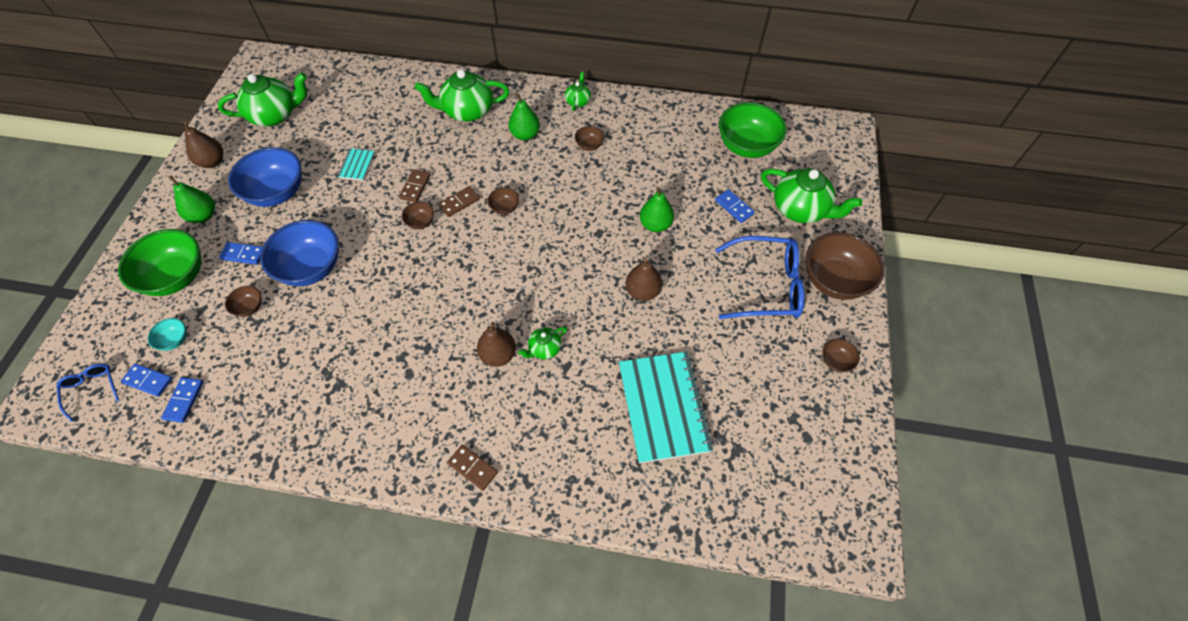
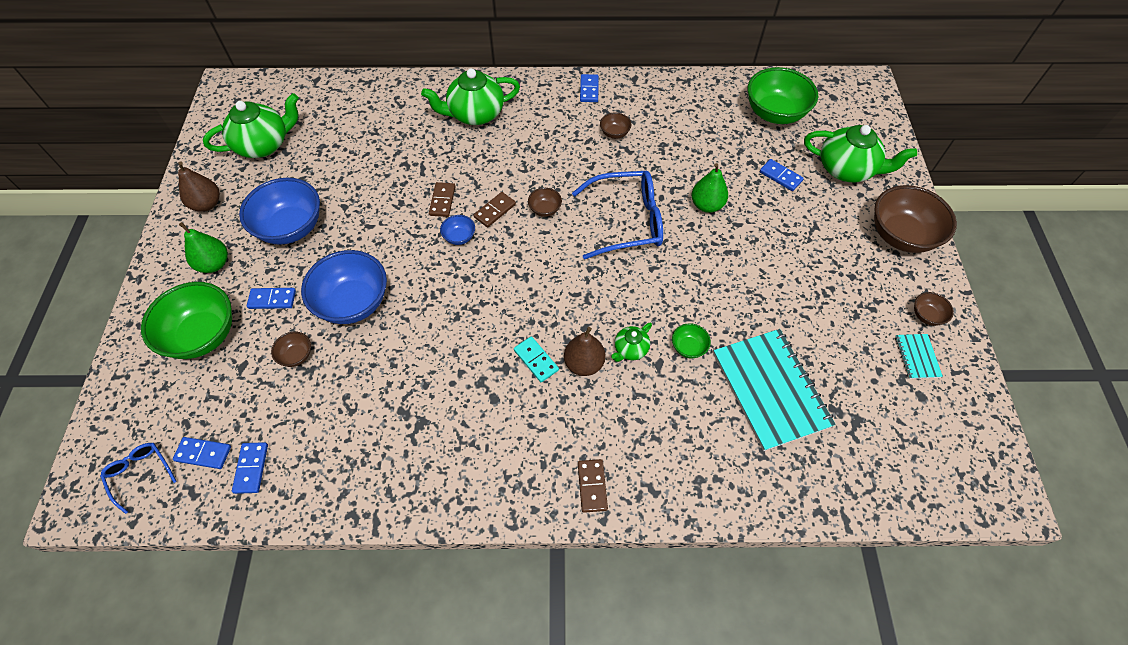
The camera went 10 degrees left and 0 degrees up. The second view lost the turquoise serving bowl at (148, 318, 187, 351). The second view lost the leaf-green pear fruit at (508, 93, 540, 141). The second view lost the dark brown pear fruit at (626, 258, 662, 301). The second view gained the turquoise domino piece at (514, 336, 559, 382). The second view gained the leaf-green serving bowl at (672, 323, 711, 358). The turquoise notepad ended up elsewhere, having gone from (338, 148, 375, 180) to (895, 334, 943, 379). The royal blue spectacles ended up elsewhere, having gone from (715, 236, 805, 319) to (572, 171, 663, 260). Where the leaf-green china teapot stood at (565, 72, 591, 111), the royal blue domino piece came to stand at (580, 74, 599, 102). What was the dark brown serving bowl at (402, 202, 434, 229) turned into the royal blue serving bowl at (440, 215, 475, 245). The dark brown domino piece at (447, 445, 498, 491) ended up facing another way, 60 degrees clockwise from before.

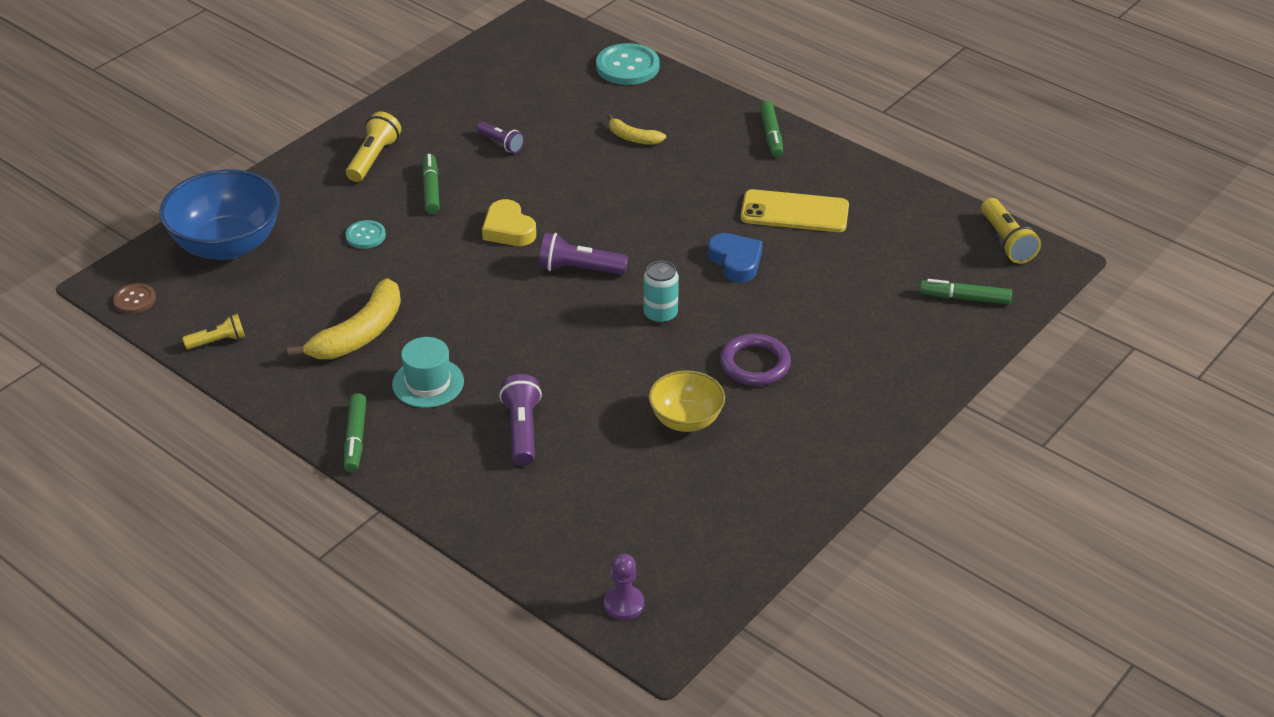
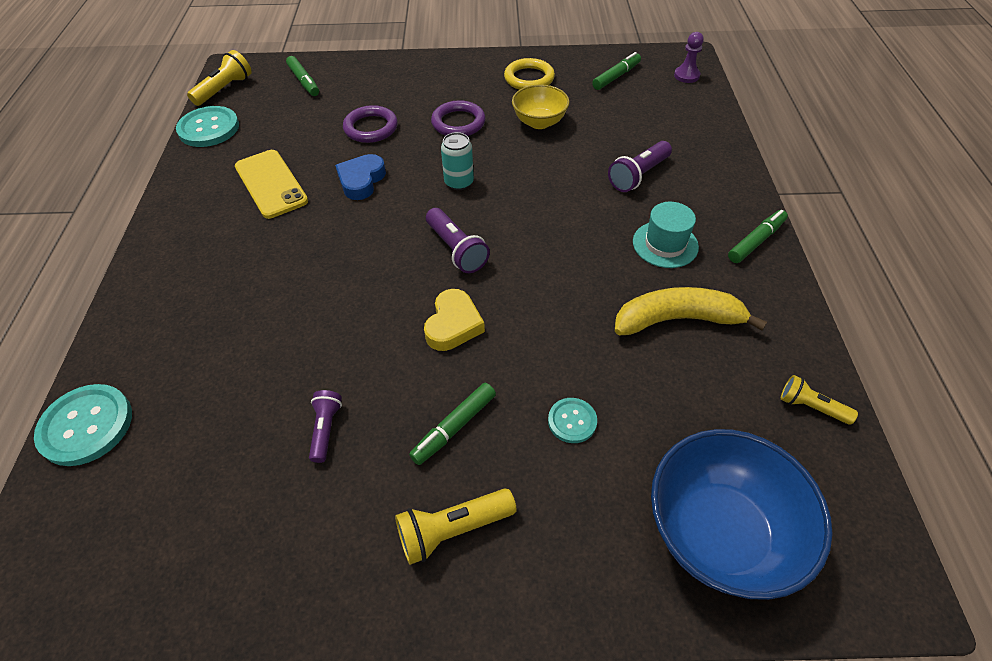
The camera went 130 degrees left and 10 degrees up. The second view lost the dark brown button at (113, 283, 156, 314). The second view lost the yellow banana fruit at (608, 114, 666, 145). The second view gained the turquoise button at (176, 106, 239, 147). The second view gained the purple hoop at (343, 105, 398, 143). The second view gained the yellow hoop at (504, 58, 555, 90). The leaf-green felt pen ended up elsewhere, having gone from (760, 101, 783, 158) to (592, 52, 641, 90).

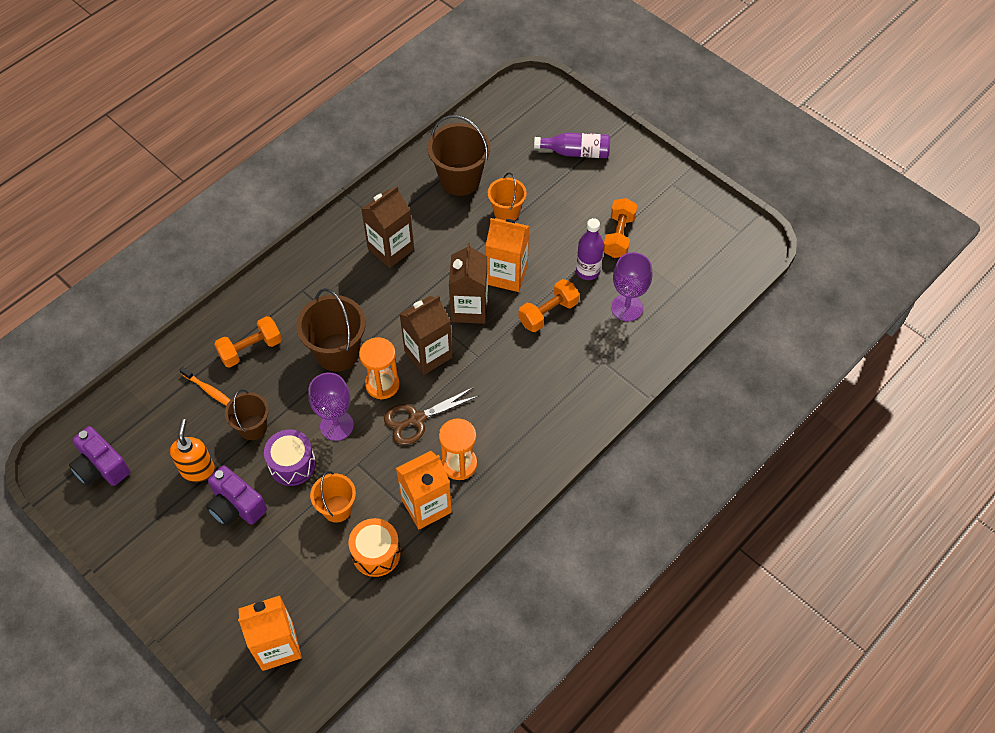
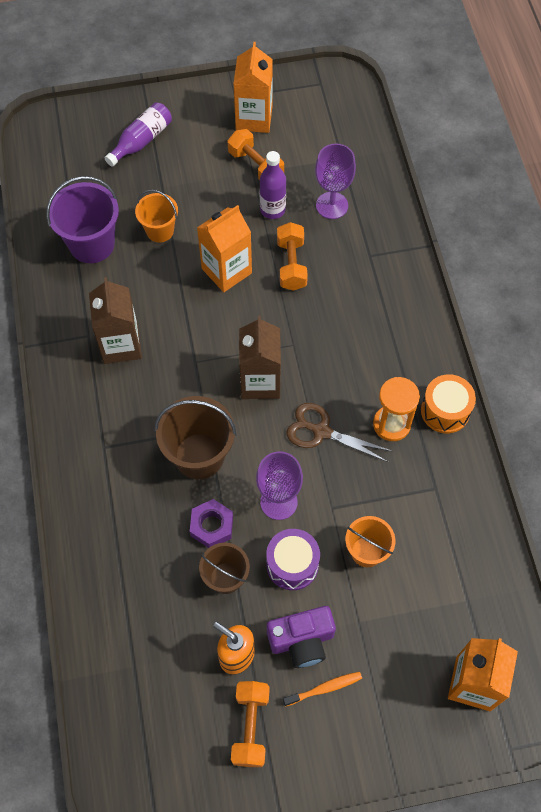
The camera went 55 degrees left and 5 degrees up. The second view lost the purple camera at (69, 426, 130, 486). The second view lost the orange hourglass at (359, 337, 400, 400). The second view lost the dark brown juice carton at (449, 243, 488, 324). The second view gained the purple hexagon nut at (190, 499, 233, 548). The orange toothbrush ended up elsewhere, having gone from (180, 367, 230, 406) to (283, 671, 362, 707). The orange free weight ended up elsewhere, having gone from (214, 316, 282, 368) to (231, 681, 270, 767). The orange toy drum ended up elsewhere, having gone from (348, 518, 401, 577) to (421, 374, 476, 433). The orange juice carton ended up elsewhere, having gone from (396, 451, 452, 530) to (233, 42, 273, 133). What was the dark brown bucket at (427, 115, 490, 196) turned into the purple bucket at (46, 176, 119, 263). The dark brown pair of scissors at (384, 387, 478, 445) ended up facing another way, 105 degrees clockwise from before.

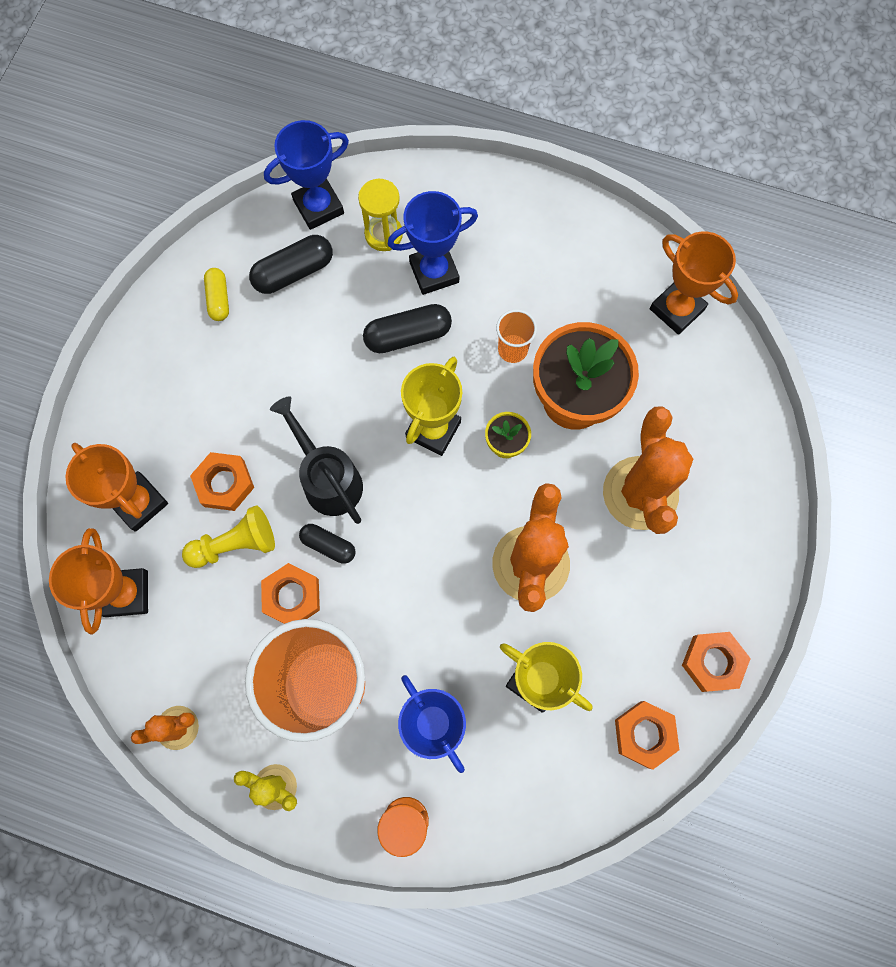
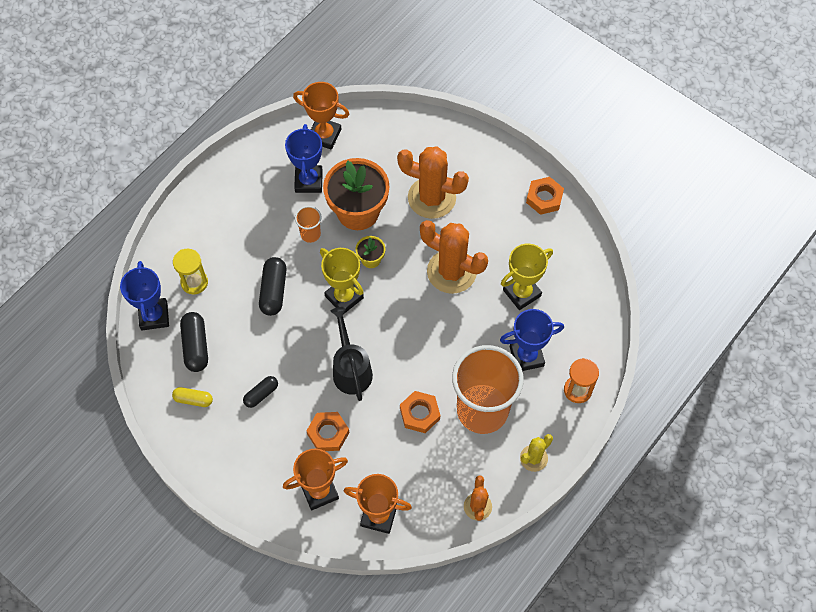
The camera went 70 degrees left and 10 degrees down. The second view lost the yellow pawn at (182, 506, 275, 568). The second view lost the orange hexagon nut at (615, 701, 679, 770). The ebony capsule ended up elsewhere, having gone from (299, 524, 355, 564) to (243, 376, 278, 408). The royal blue trophy ended up elsewhere, having gone from (388, 191, 478, 295) to (285, 124, 323, 193). The ebony watering can at (270, 396, 363, 524) ended up facing another way, 90 degrees clockwise from before. The orange trophy at (650, 231, 738, 335) ended up facing another way, 45 degrees clockwise from before.

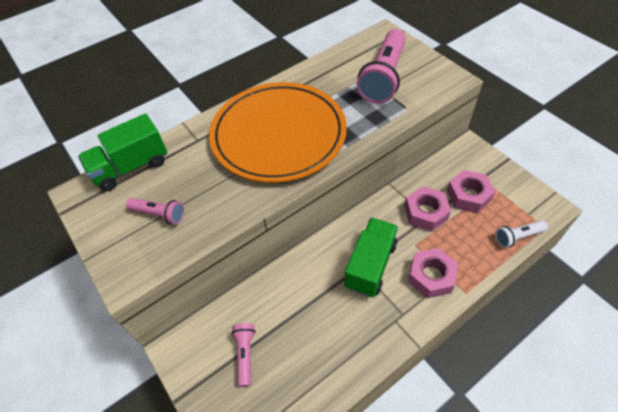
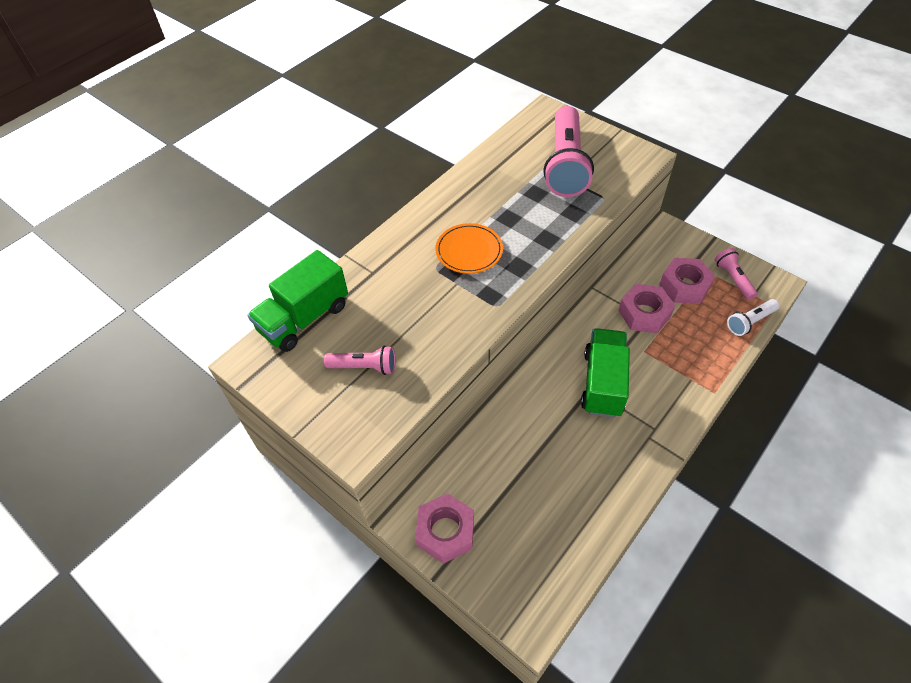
The camera went 15 degrees left and 0 degrees up. The rose-pink flashlight ended up elsewhere, having gone from (231, 323, 256, 387) to (715, 248, 758, 300). The rose-pink hexagon nut ended up elsewhere, having gone from (408, 248, 458, 299) to (415, 493, 474, 564). The size of the orange plate at (209, 82, 347, 183) changed by a factor of 0.42.

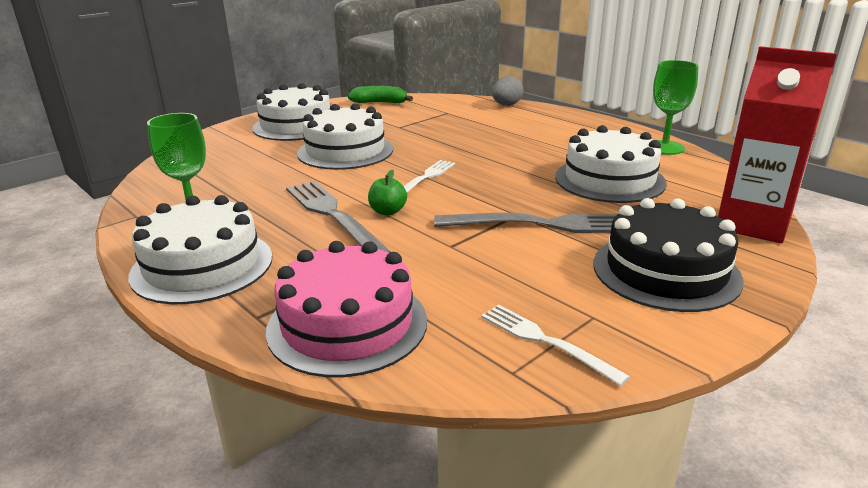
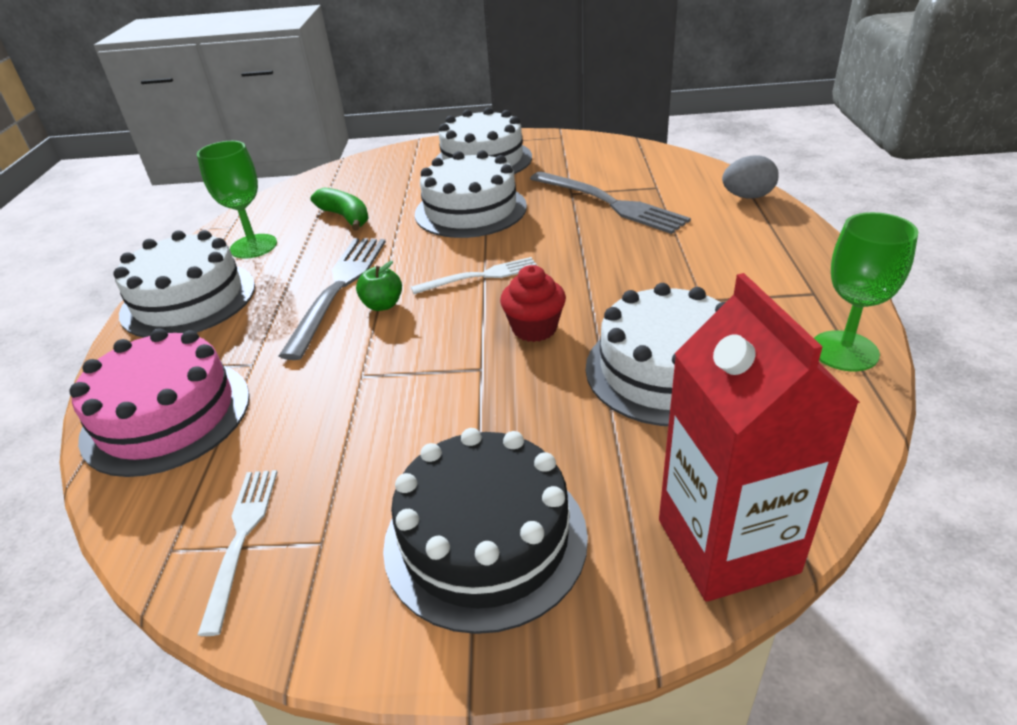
The camera went 45 degrees right and 10 degrees up. The second view gained the crimson cupcake at (500, 265, 566, 342). The leaf-green banana fruit ended up elsewhere, having gone from (348, 86, 413, 103) to (310, 187, 369, 231). The grey table fork ended up elsewhere, having gone from (434, 213, 617, 233) to (530, 171, 691, 234).

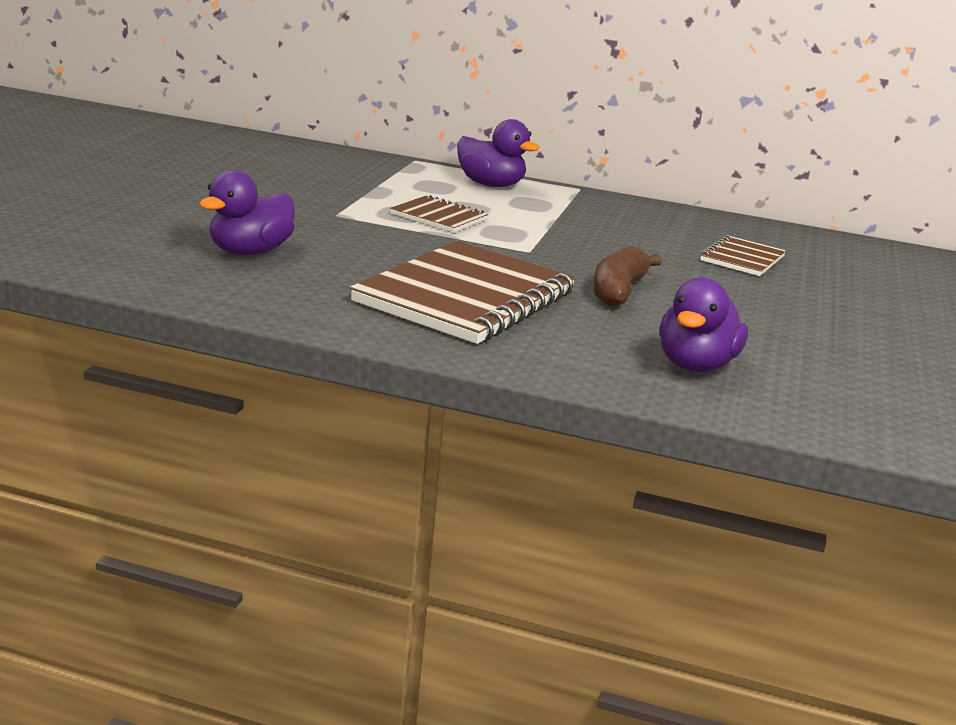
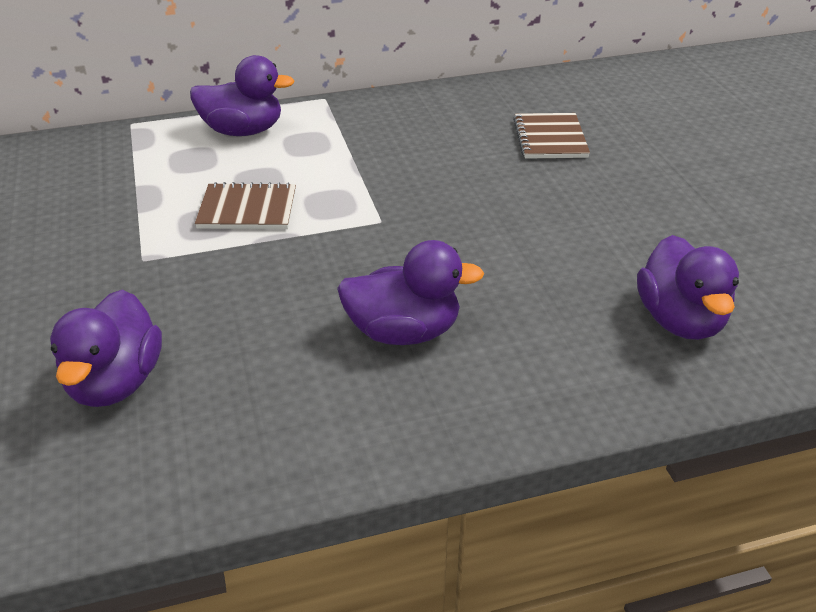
The camera went 30 degrees left and 15 degrees up. The second view lost the dark brown banana fruit at (593, 246, 662, 306). Where the dark brown notepad stood at (350, 241, 576, 344), the purple rubber duck came to stand at (337, 240, 484, 345).

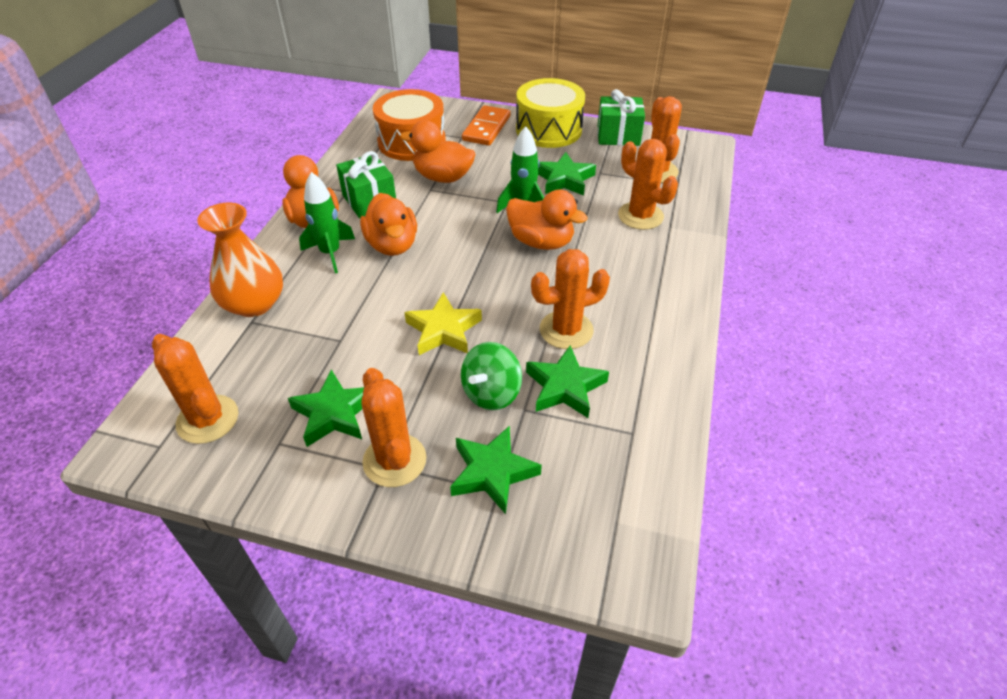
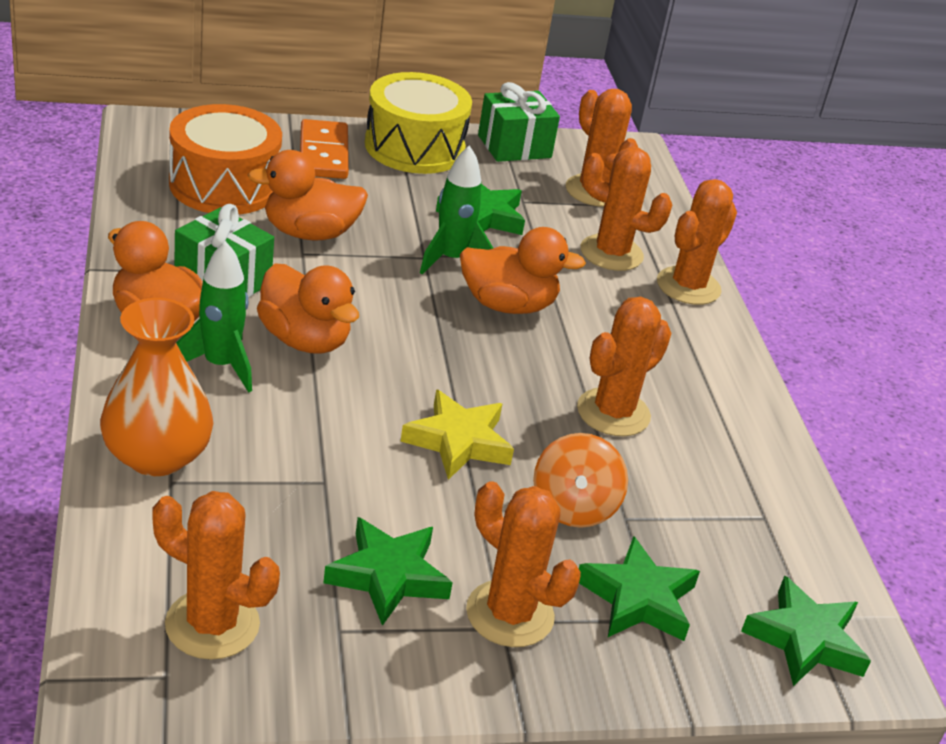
The camera went 30 degrees left and 10 degrees down. The second view gained the orange saguaro cactus at (657, 179, 737, 305). The leaf-green star ended up elsewhere, having gone from (526, 345, 609, 418) to (741, 576, 871, 686). What was the leaf-green spinning top at (461, 342, 522, 410) turned into the orange spinning top at (533, 433, 628, 528).

